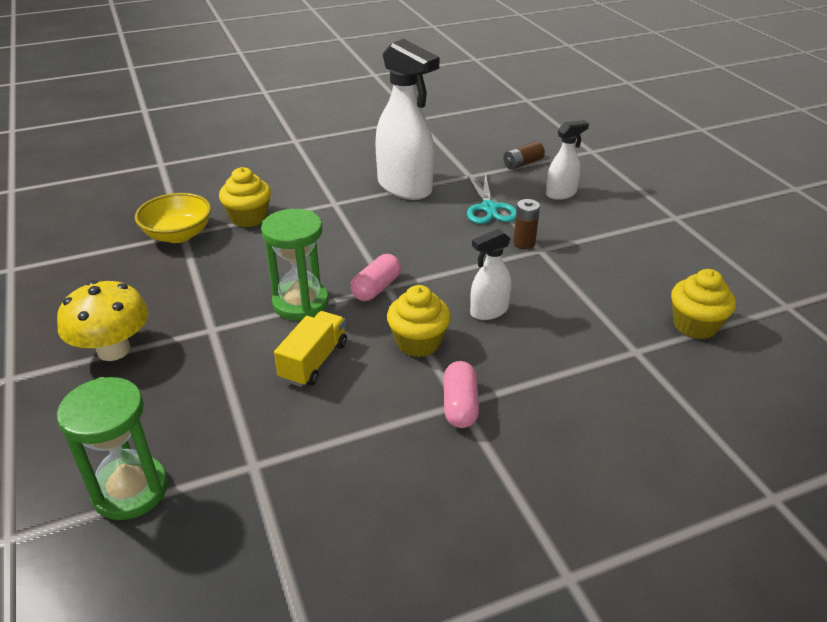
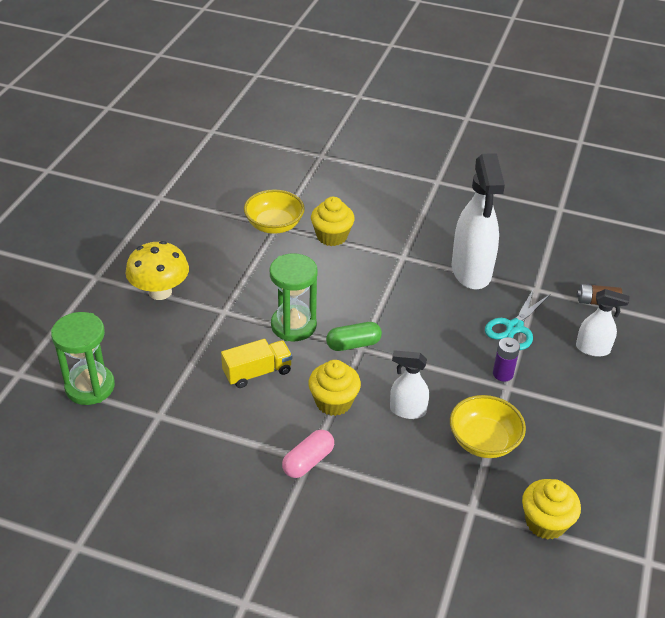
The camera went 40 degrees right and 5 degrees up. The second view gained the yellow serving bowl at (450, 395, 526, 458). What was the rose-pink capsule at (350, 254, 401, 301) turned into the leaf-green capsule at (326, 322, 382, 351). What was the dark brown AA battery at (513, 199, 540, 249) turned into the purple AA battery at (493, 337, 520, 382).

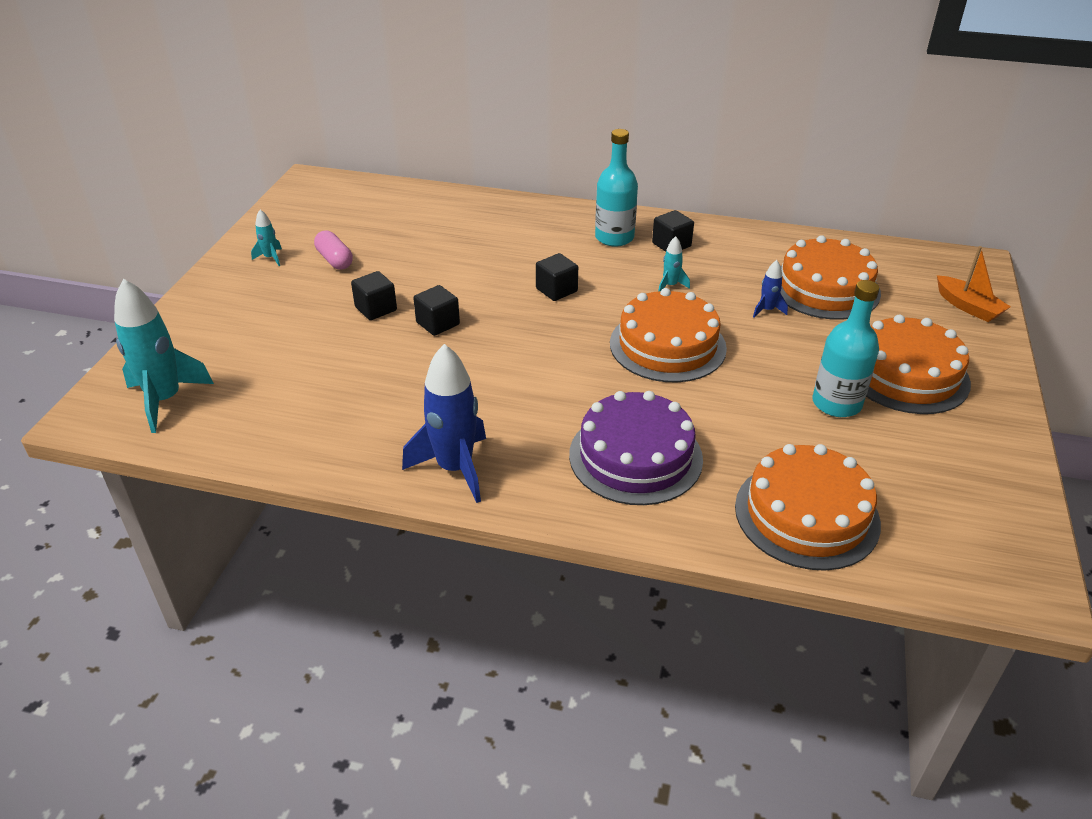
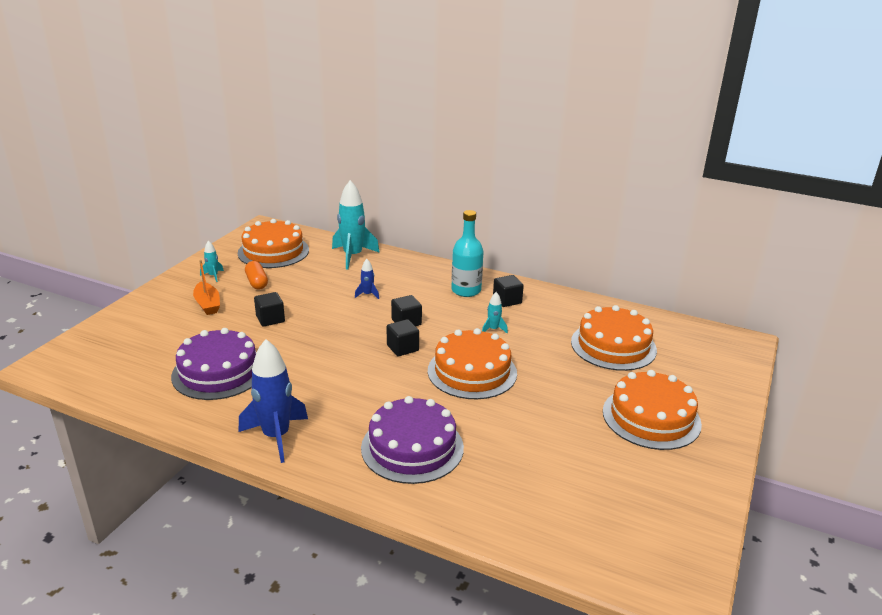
The camera went 10 degrees right and 10 degrees down. The second view lost the turquoise flask at (812, 280, 879, 417). The second view gained the purple gateau at (171, 328, 256, 400). The turquoise toy rocket ended up elsewhere, having gone from (114, 279, 214, 433) to (332, 180, 380, 269). The ebony solid cube ended up elsewhere, having gone from (413, 285, 460, 336) to (387, 319, 419, 356). The orange gateau ended up elsewhere, having gone from (735, 444, 881, 571) to (238, 219, 309, 268). The royal blue toy rocket ended up elsewhere, having gone from (753, 260, 788, 318) to (355, 259, 379, 299). The orange sailboat ended up elsewhere, having gone from (937, 246, 1011, 322) to (193, 260, 220, 315). What was the rose-pink capsule at (314, 230, 353, 270) turned into the orange capsule at (245, 261, 268, 289).

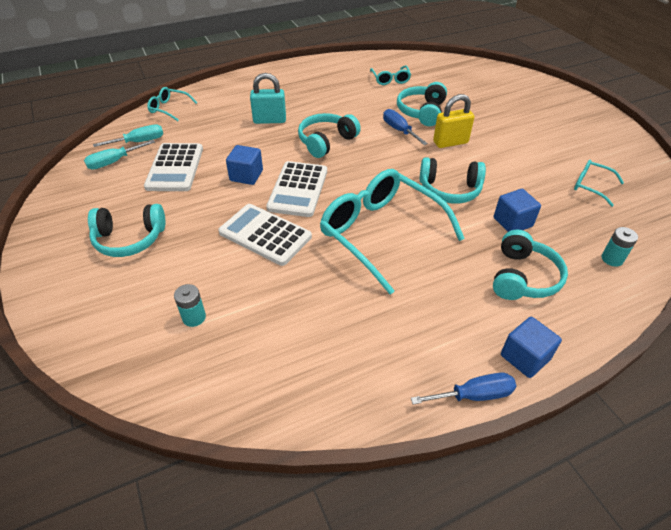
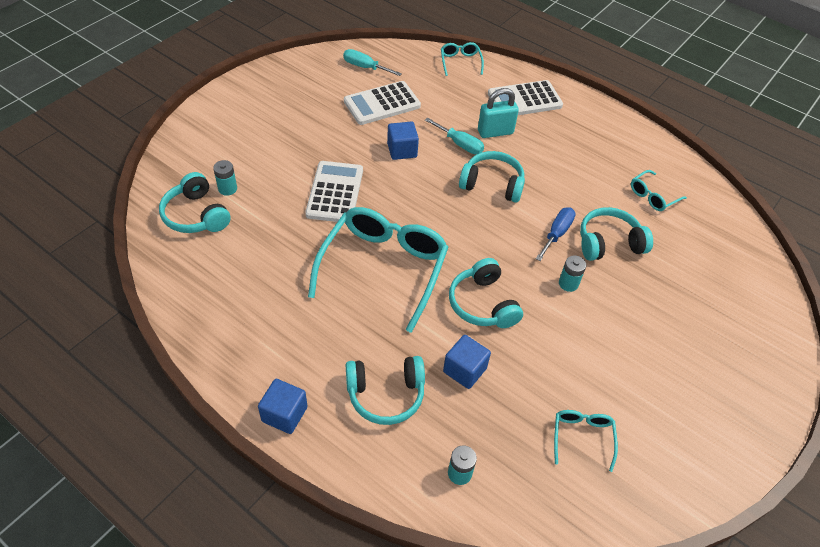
The camera went 60 degrees right and 5 degrees up. The second view lost the royal blue hand screwdriver at (411, 373, 516, 405). The turquoise headphones ended up elsewhere, having gone from (88, 204, 165, 257) to (159, 172, 231, 233). The turquoise hand screwdriver ended up elsewhere, having gone from (93, 124, 163, 147) to (425, 118, 484, 154). The white pocket calculator ended up elsewhere, having gone from (266, 161, 327, 217) to (488, 80, 563, 115). Where the yellow padlock stood at (433, 94, 474, 148), the turquoise AA battery came to stand at (559, 255, 586, 292). The turquoise padlock at (250, 73, 286, 124) ended up facing another way, 75 degrees counterclockwise from before.

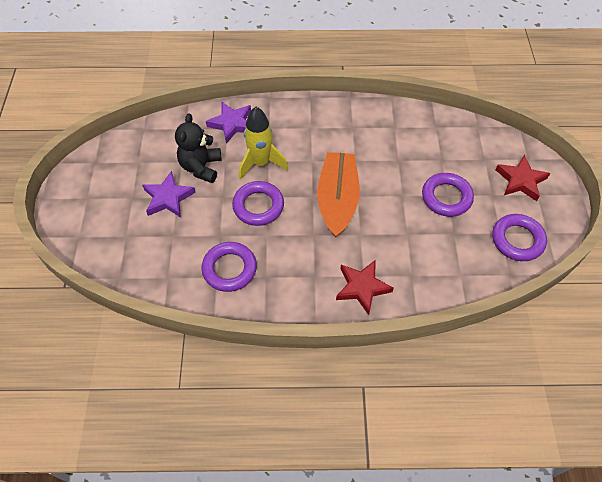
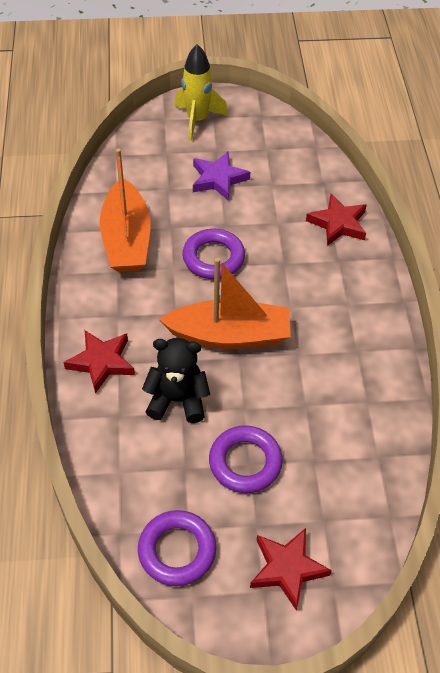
The camera went 85 degrees right and 5 degrees down. The ebony teddy bear ended up elsewhere, having gone from (175, 113, 222, 183) to (142, 338, 210, 423). The yellow toy rocket ended up elsewhere, having gone from (239, 107, 288, 180) to (174, 44, 228, 142). Where the purple hoop stood at (201, 242, 257, 292), the orange sailboat came to stand at (100, 148, 151, 272). What was the purple star at (206, 102, 251, 144) turned into the crimson star at (306, 193, 367, 246).

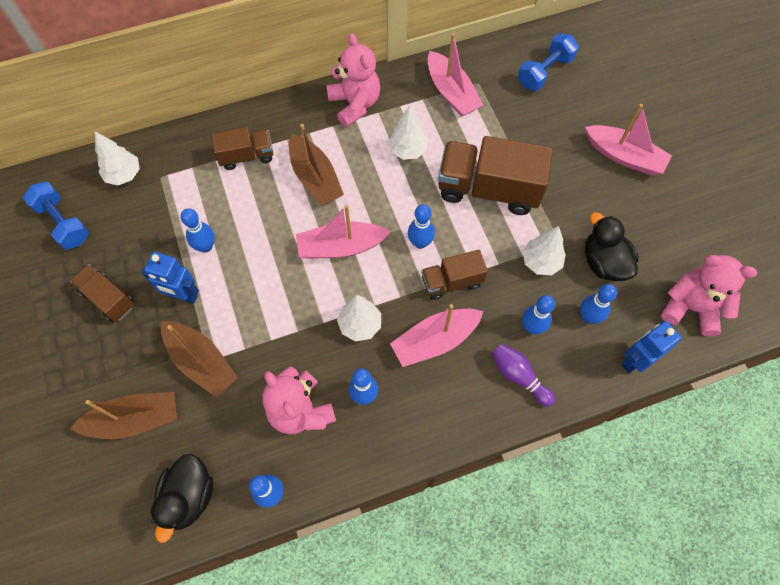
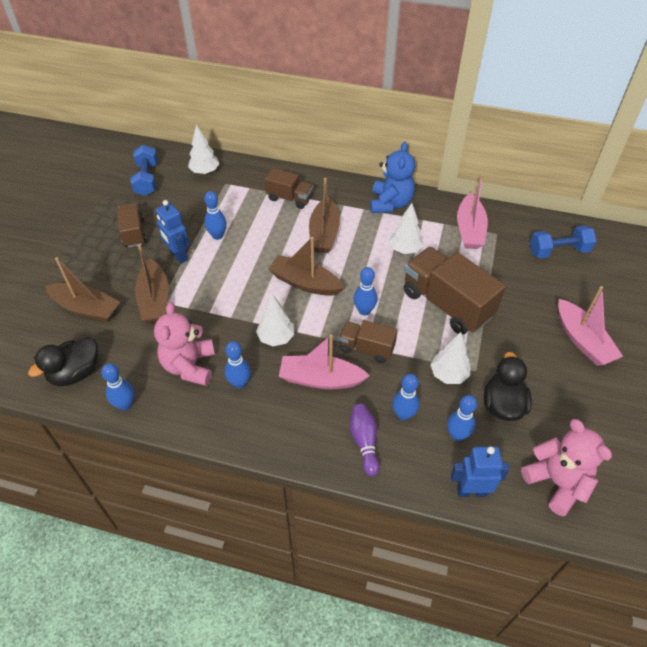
The camera went 35 degrees right and 15 degrees down. What was the rose-pink sailboat at (296, 205, 390, 259) turned into the dark brown sailboat at (268, 237, 345, 296). What was the rose-pink teddy bear at (326, 33, 380, 127) turned into the royal blue teddy bear at (370, 142, 415, 213).

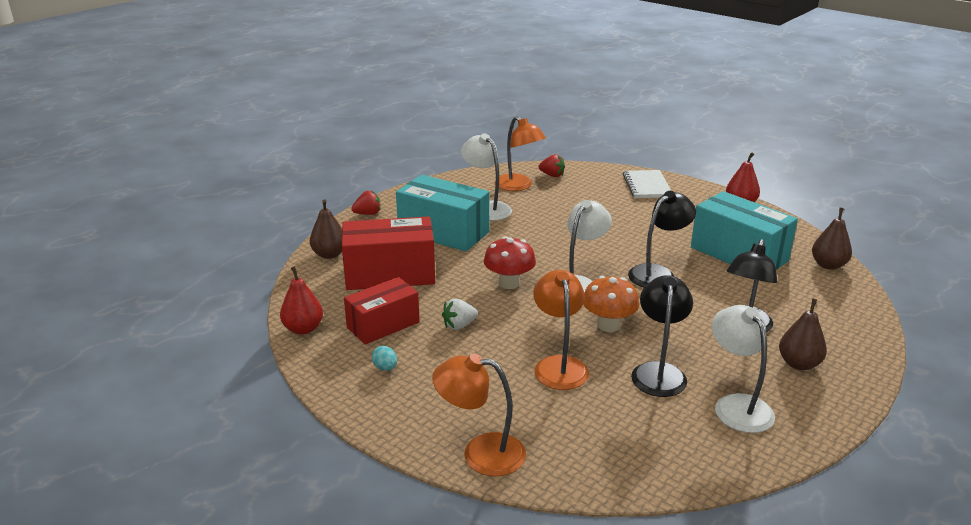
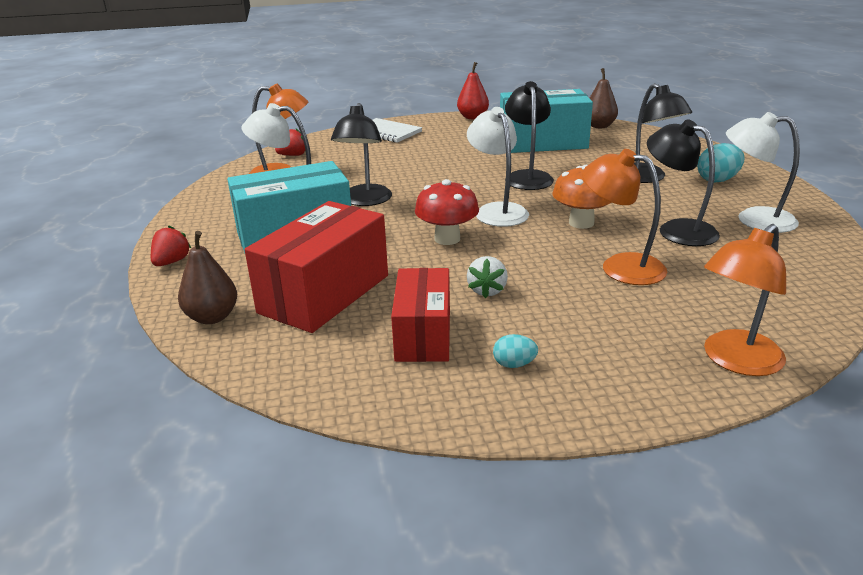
The camera went 50 degrees left and 0 degrees up. The second view lost the crimson pear fruit at (280, 266, 323, 335). The second view gained the ebony lamp at (331, 103, 392, 206). Where the dark brown pear fruit stood at (779, 298, 827, 370), the turquoise toy egg came to stand at (697, 143, 744, 183).

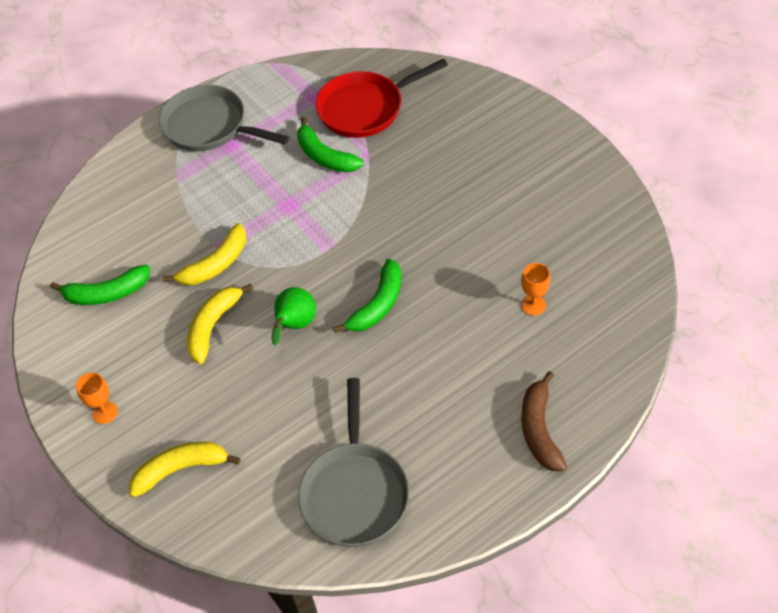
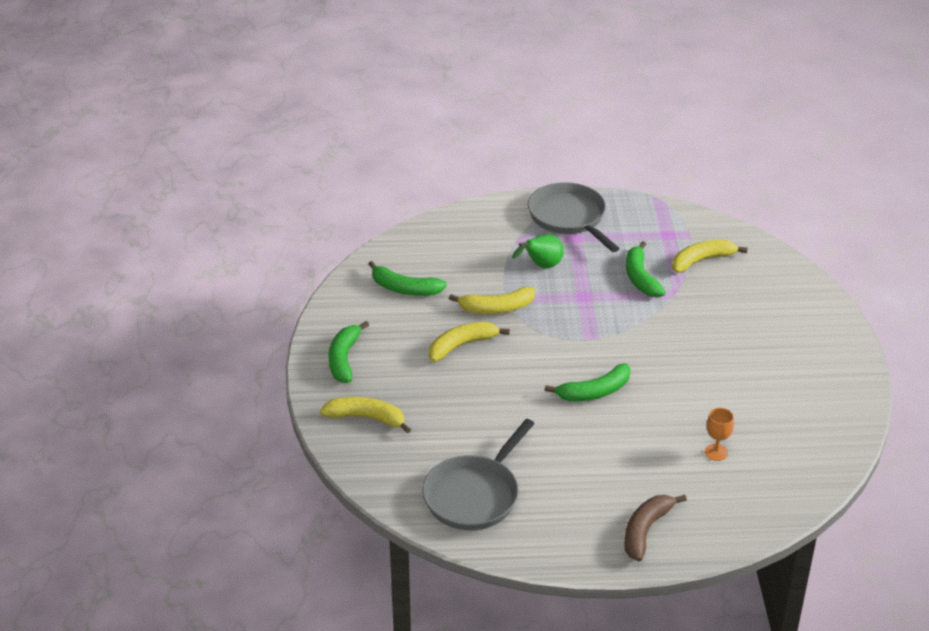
The camera went 30 degrees right and 15 degrees down. The leaf-green pear fruit ended up elsewhere, having gone from (271, 287, 316, 345) to (512, 234, 564, 268). Where the orange goblet stood at (76, 372, 118, 424), the leaf-green banana fruit came to stand at (329, 321, 369, 383). Where the crimson skillet stood at (315, 58, 448, 138), the yellow banana fruit came to stand at (672, 239, 748, 273).

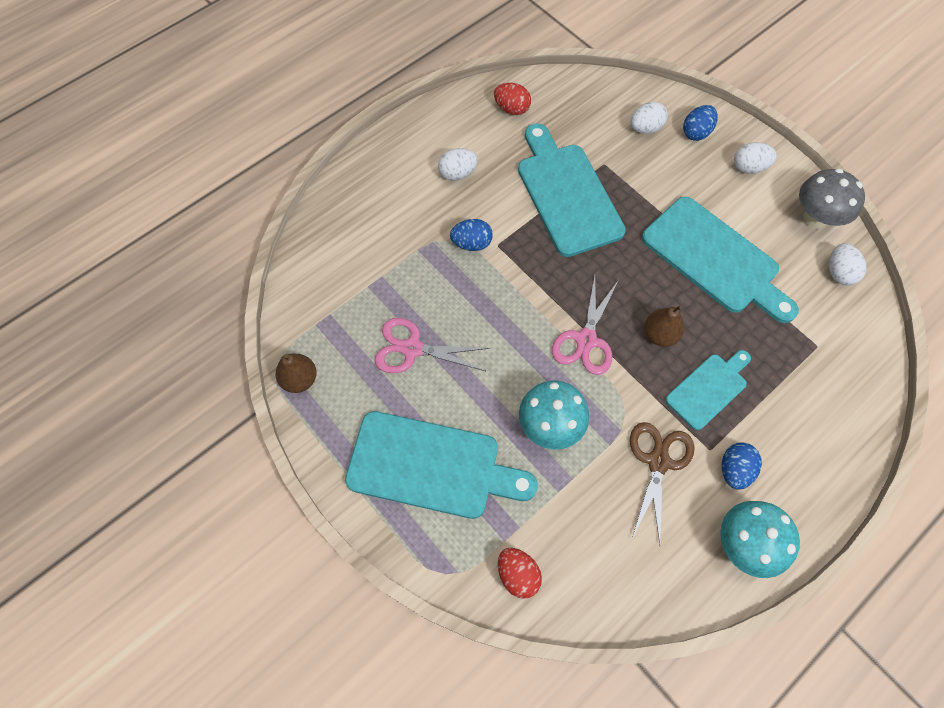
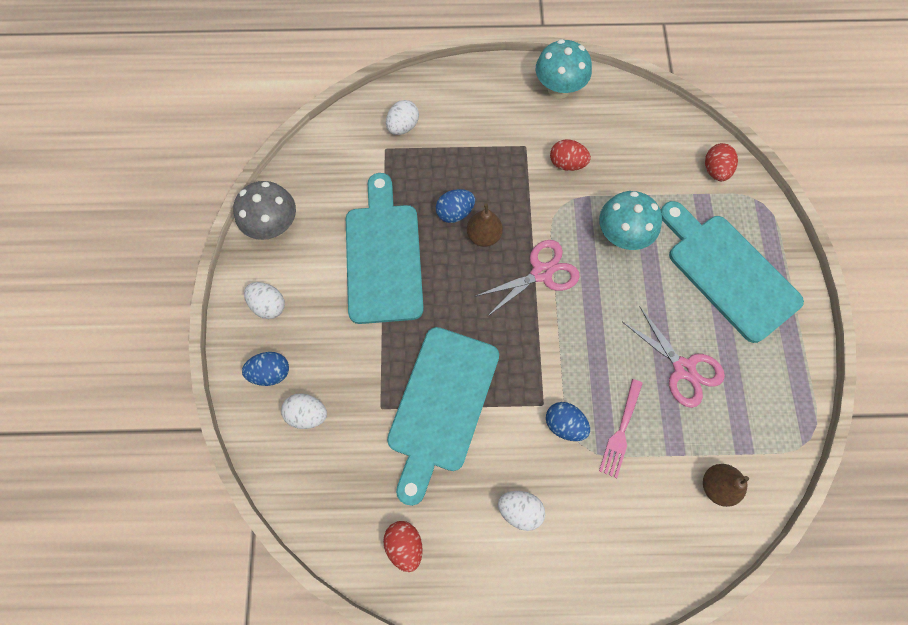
The camera went 140 degrees left and 5 degrees up. The second view lost the turquoise bread board at (666, 350, 751, 430). The second view gained the rose-pink table fork at (599, 379, 643, 478). The dark brown pear fruit ended up elsewhere, having gone from (276, 353, 317, 393) to (703, 464, 749, 507). The royal blue toy egg ended up elsewhere, having gone from (722, 442, 762, 490) to (436, 189, 475, 223). The white toy egg ended up elsewhere, having gone from (829, 243, 866, 286) to (386, 100, 419, 135). Where the dark brown pair of scissors stood at (630, 422, 695, 544), the crimson toy egg came to stand at (550, 139, 591, 171).

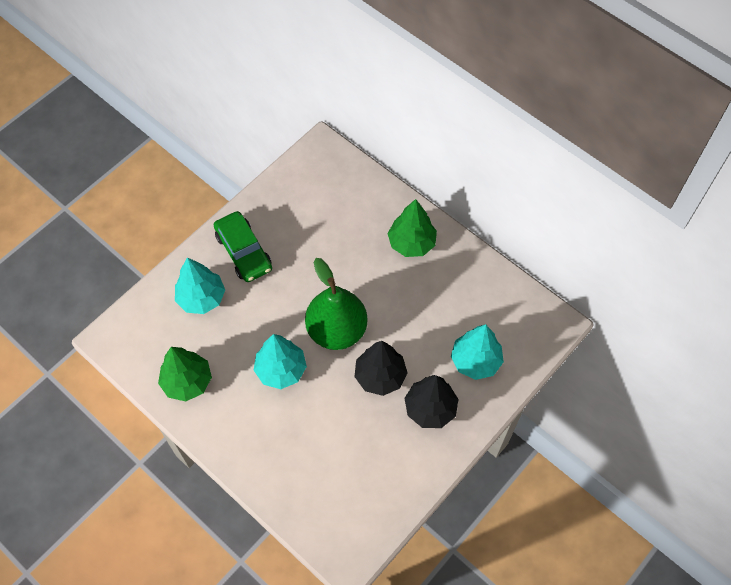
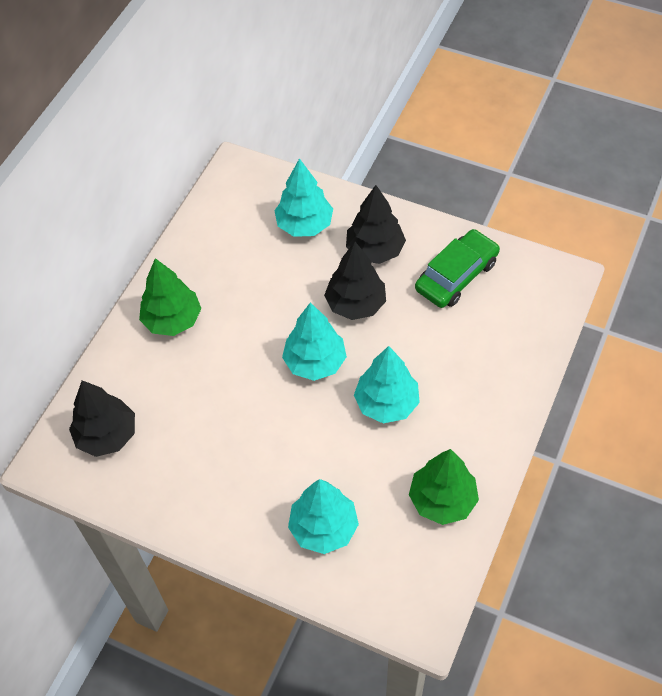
The camera went 105 degrees left and 5 degrees down. The second view gained the ebony tree at (69, 380, 135, 457). The leaf-green car ended up elsewhere, having gone from (214, 211, 272, 282) to (415, 229, 500, 308). Where the leaf-green pear fruit stood at (305, 258, 368, 350), the turquoise tree came to stand at (282, 302, 347, 381).

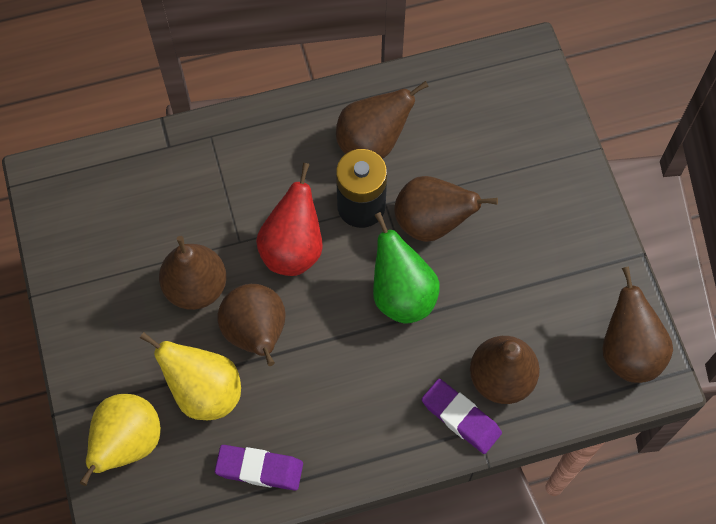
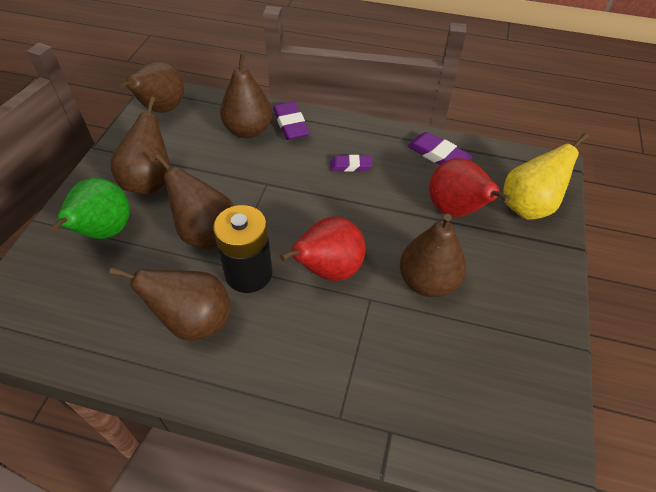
The camera went 150 degrees left and 15 degrees down. The second view gained the purple eraser at (330, 155, 373, 171). The dark brown pear fruit ended up elsewhere, having gone from (217, 284, 286, 366) to (110, 97, 170, 195). The leaf-green pear fruit ended up elsewhere, having gone from (373, 212, 440, 324) to (51, 178, 130, 239). What was the yellow pear fruit at (140, 332, 241, 420) turned into the crimson pear fruit at (429, 158, 510, 217).

